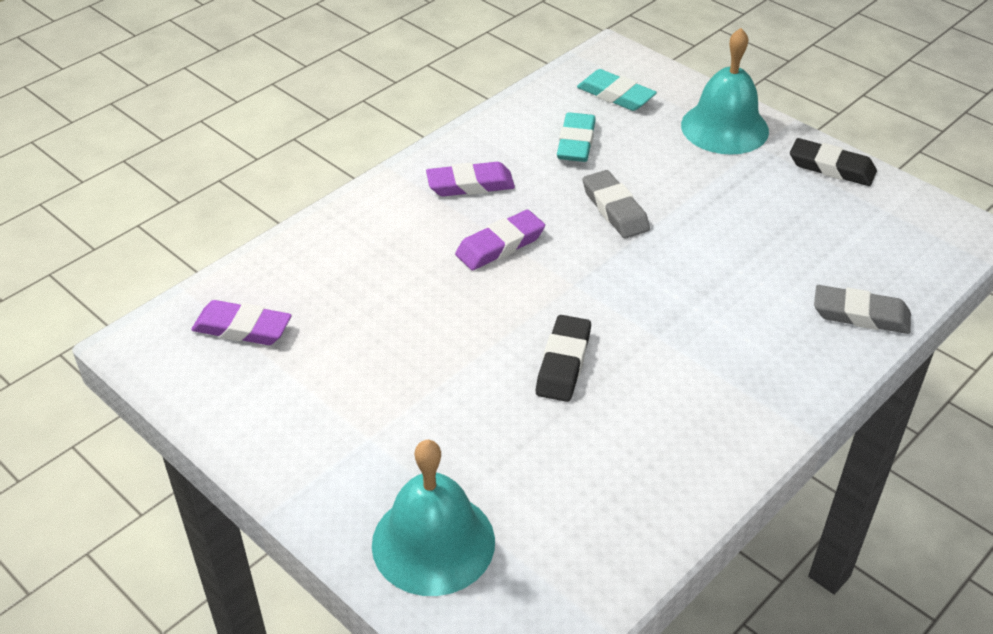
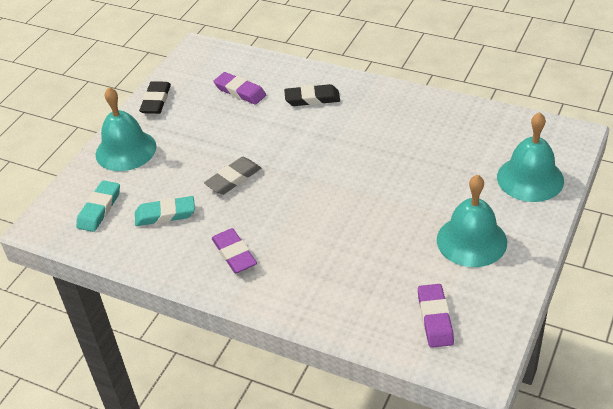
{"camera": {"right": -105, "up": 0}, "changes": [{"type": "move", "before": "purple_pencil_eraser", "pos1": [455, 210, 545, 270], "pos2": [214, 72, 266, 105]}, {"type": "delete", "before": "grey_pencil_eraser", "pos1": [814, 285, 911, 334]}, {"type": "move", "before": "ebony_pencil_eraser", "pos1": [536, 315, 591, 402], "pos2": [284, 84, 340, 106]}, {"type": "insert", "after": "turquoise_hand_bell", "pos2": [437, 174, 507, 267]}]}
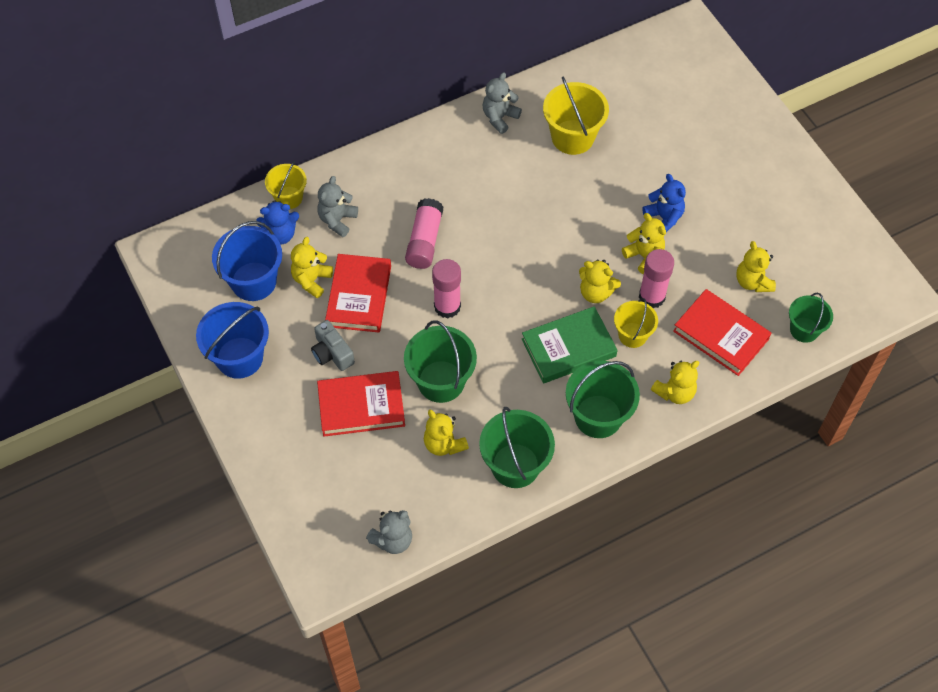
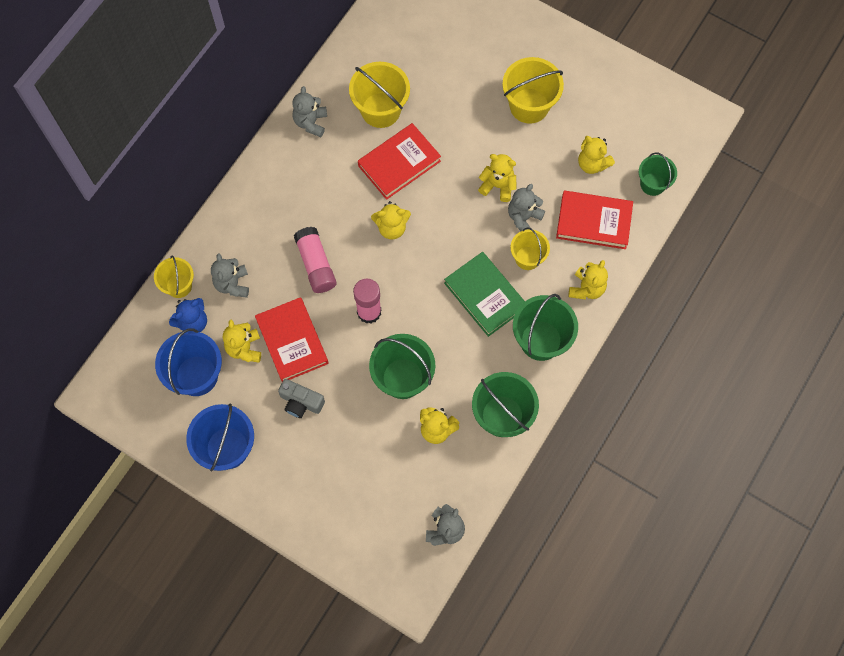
{"camera": {"right": -30, "up": 10}, "changes": [{"type": "delete", "before": "cobalt_stuffed_bear", "pos1": [642, 174, 686, 232]}, {"type": "replace", "before": "rose-pink_glue", "after": "grey_stuffed_bear", "pos1": [639, 249, 674, 308], "pos2": [508, 184, 545, 231]}, {"type": "move", "before": "bright_yellow_stuffed_bear", "pos1": [579, 260, 621, 303], "pos2": [371, 201, 411, 239]}, {"type": "rotate", "before": "emerald_book", "pos1": [522, 306, 617, 383], "pos2": [444, 252, 525, 337], "turn": -75}, {"type": "move", "before": "red_book", "pos1": [317, 371, 405, 437], "pos2": [358, 123, 441, 200]}, {"type": "insert", "after": "bright_yellow_bucket", "pos2": [502, 57, 564, 124]}]}
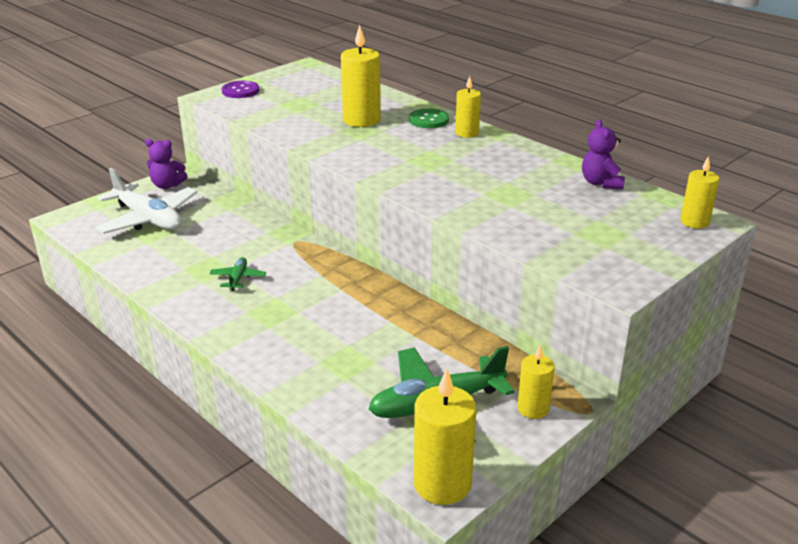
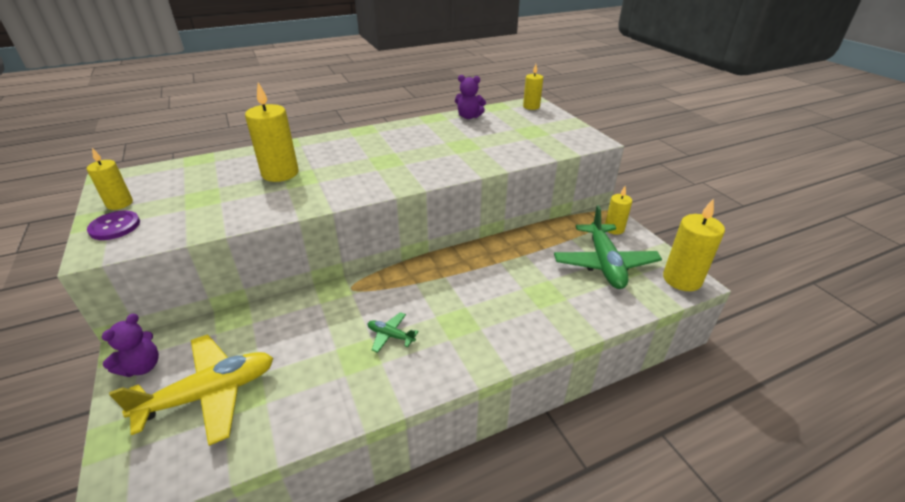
{"camera": {"right": -70, "up": 5}, "changes": [{"type": "move", "before": "bright_yellow_pillar_candle", "pos1": [455, 76, 481, 138], "pos2": [87, 148, 133, 210]}, {"type": "delete", "before": "emerald_button", "pos1": [409, 108, 449, 128]}, {"type": "recolor", "before": "pure_white_plane", "after": "bright_yellow_plane", "pos1": [95, 168, 197, 234], "pos2": [109, 334, 273, 446]}]}
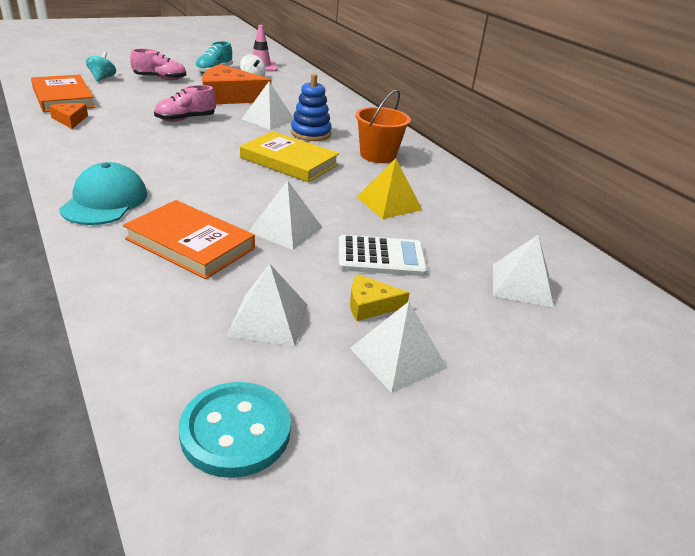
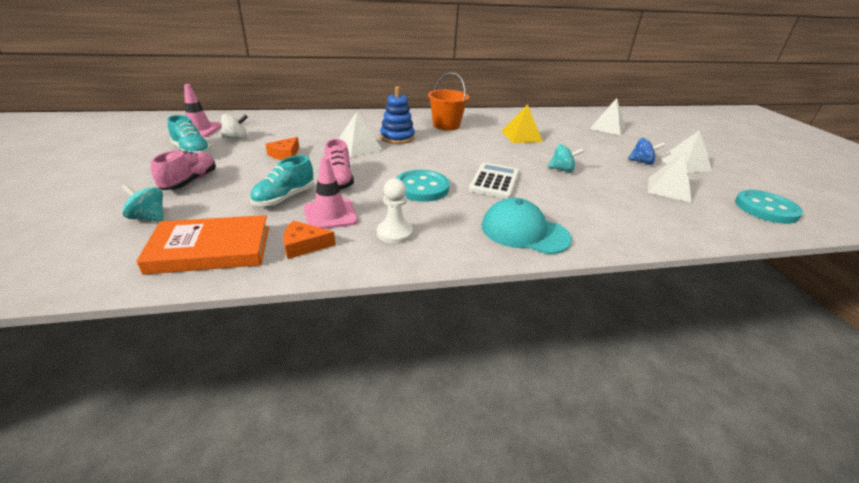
{"camera": {"right": -70, "up": 0}, "changes": [{"type": "resize", "before": "bright_orange_cheese_wedge", "pos1": [202, 64, 271, 104], "pos2": [265, 137, 299, 160], "scale": 0.49}, {"type": "delete", "before": "bright_yellow_book", "pos1": [240, 131, 339, 182]}, {"type": "replace", "before": "pure_white_pyramid", "after": "turquoise_whirligig", "pos1": [248, 180, 323, 250], "pos2": [548, 144, 584, 172]}, {"type": "delete", "before": "bright_orange_book", "pos1": [123, 200, 255, 279]}, {"type": "move", "before": "pure_white_adding_machine", "pos1": [338, 235, 427, 276], "pos2": [469, 163, 519, 199]}, {"type": "replace", "before": "bright_yellow_cheese_wedge", "after": "cobalt_whirligig", "pos1": [350, 274, 409, 321], "pos2": [628, 138, 665, 165]}, {"type": "insert", "after": "turquoise_sneaker", "pos2": [250, 155, 314, 207]}, {"type": "insert", "after": "rose-pink_traffic_cone", "pos2": [304, 157, 358, 229]}, {"type": "insert", "after": "turquoise_button", "pos2": [396, 170, 450, 202]}, {"type": "insert", "after": "pure_white_game_pawn", "pos2": [377, 178, 413, 244]}]}
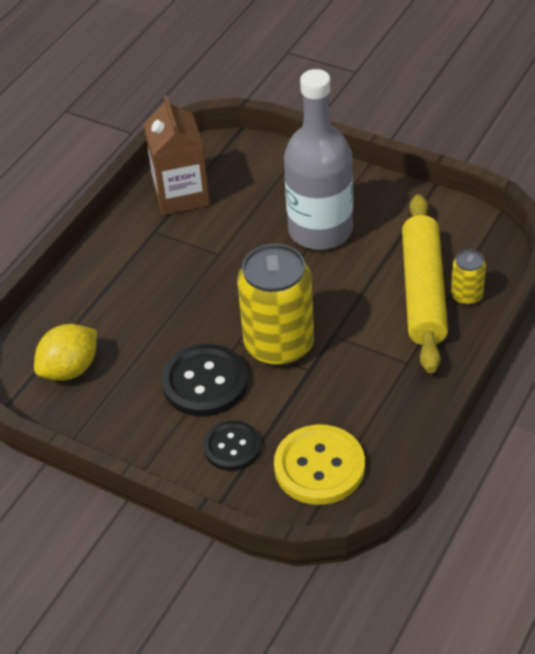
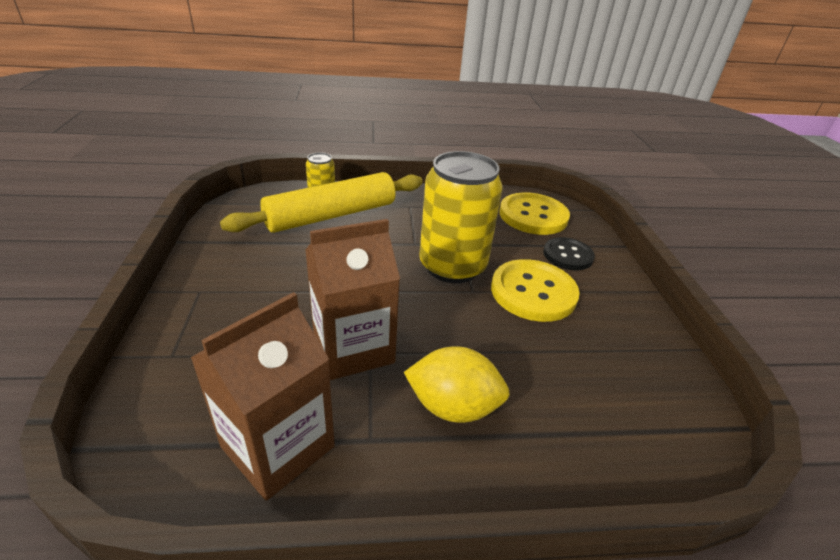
{"camera": {"right": -130, "up": -10}, "changes": [{"type": "delete", "before": "grey_flask", "pos1": [284, 69, 353, 250]}, {"type": "move", "before": "bright_yellow_toy_lemon", "pos1": [34, 324, 97, 381], "pos2": [404, 346, 510, 423]}, {"type": "recolor", "before": "ebony_button", "after": "bright_yellow_button", "pos1": [161, 344, 248, 416], "pos2": [491, 259, 580, 322]}, {"type": "insert", "after": "dark_brown_carton", "pos2": [305, 219, 400, 380]}]}
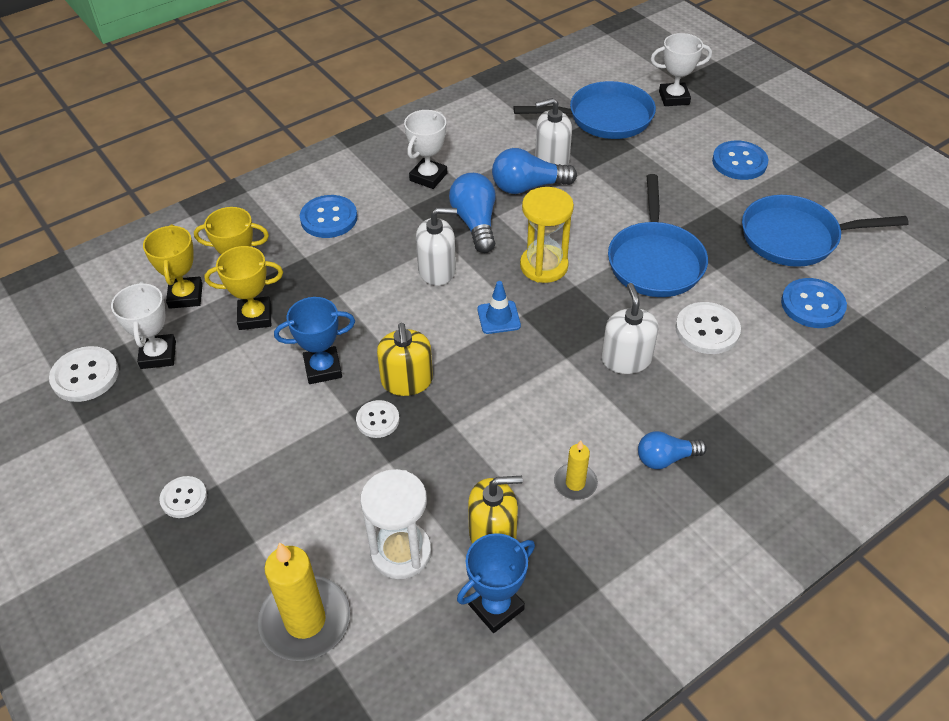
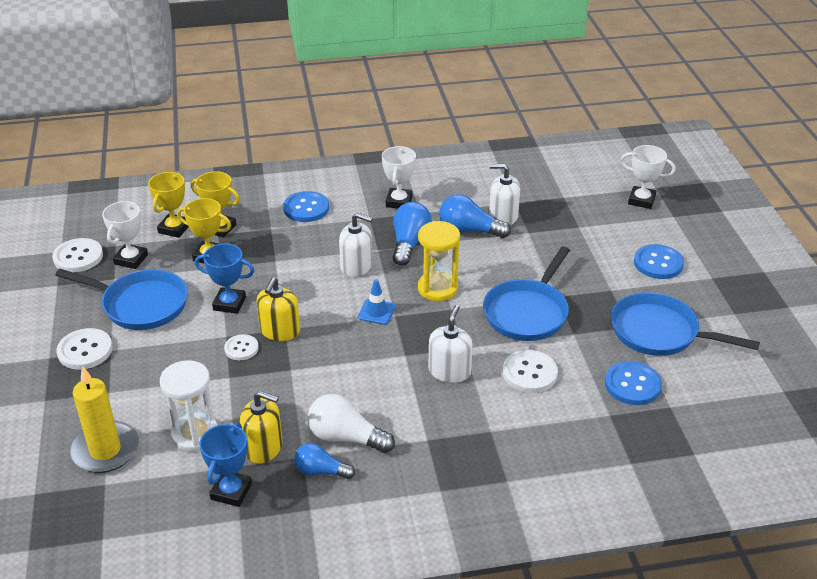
{"camera": {"right": 25, "up": -10}, "changes": [{"type": "move", "before": "cobalt_pan", "pos1": [513, 81, 656, 139], "pos2": [55, 269, 188, 330]}, {"type": "rotate", "before": "pure_white_award_cup", "pos1": [404, 110, 447, 189], "pos2": [382, 146, 416, 208], "turn": -45}, {"type": "move", "before": "cobalt_light_bulb", "pos1": [638, 431, 707, 469], "pos2": [294, 443, 355, 479]}, {"type": "replace", "before": "bright_yellow_pillar_candle", "after": "pure_white_light_bulb", "pos1": [554, 440, 598, 500], "pos2": [308, 394, 395, 453]}, {"type": "resize", "before": "pure_white_button", "pos1": [159, 476, 207, 518], "pos2": [56, 328, 113, 370], "scale": 1.58}, {"type": "rotate", "before": "cobalt_award_cup", "pos1": [457, 533, 535, 633], "pos2": [199, 423, 252, 507], "turn": -60}]}
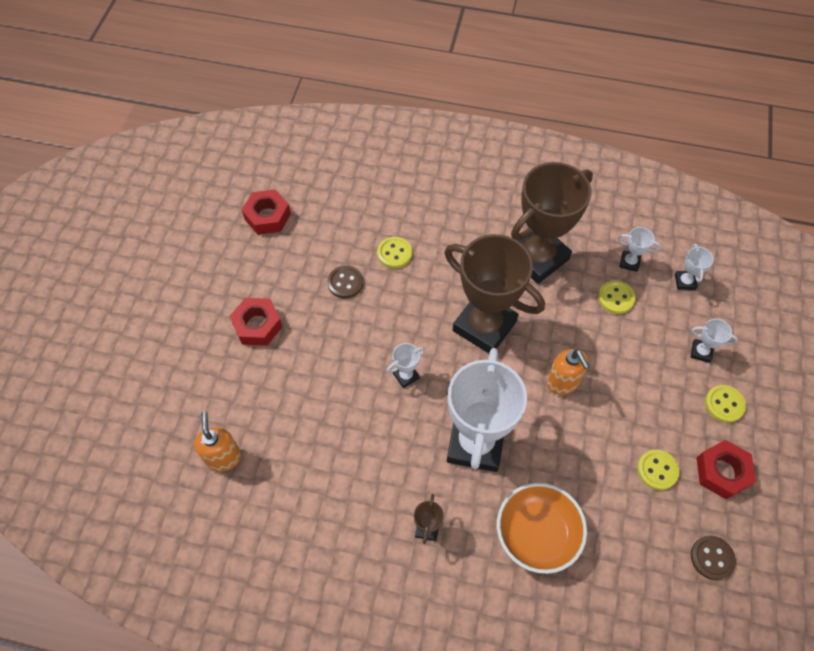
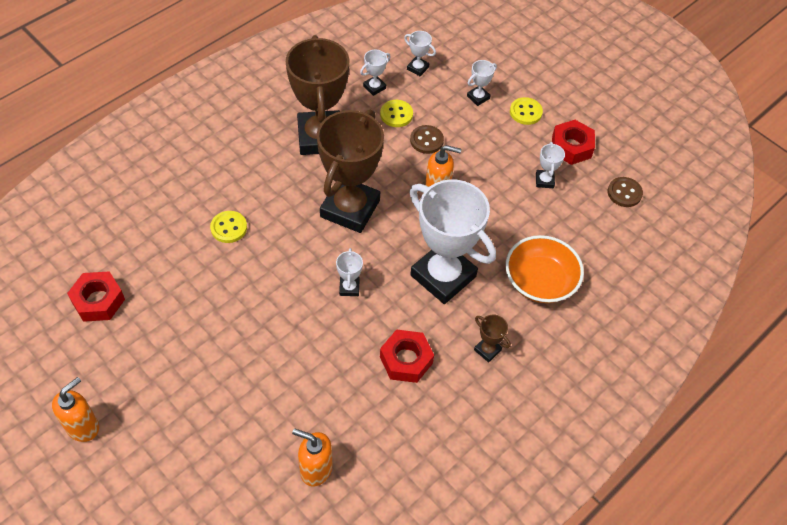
{"camera": {"right": -60, "up": -5}, "changes": [{"type": "rotate", "before": "dark_brown_award_cup", "pos1": [444, 234, 545, 353], "pos2": [317, 109, 384, 233], "turn": -45}, {"type": "move", "before": "dark_brown_button", "pos1": [327, 266, 363, 299], "pos2": [410, 125, 444, 154]}, {"type": "move", "before": "red_hex_nut", "pos1": [229, 298, 282, 346], "pos2": [380, 329, 434, 383]}, {"type": "replace", "before": "bright_yellow_button", "after": "pure_white_award_cup", "pos1": [637, 449, 680, 490], "pos2": [536, 142, 565, 188]}, {"type": "insert", "after": "bright_orange_pump_bottle", "pos2": [52, 377, 99, 442]}]}
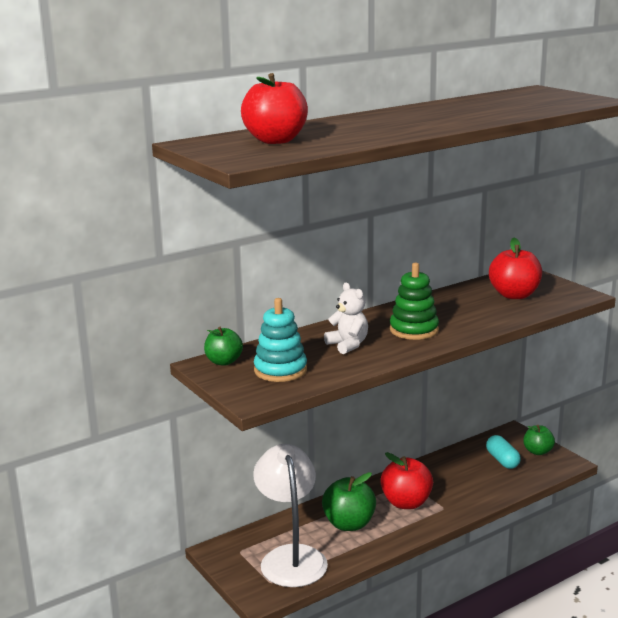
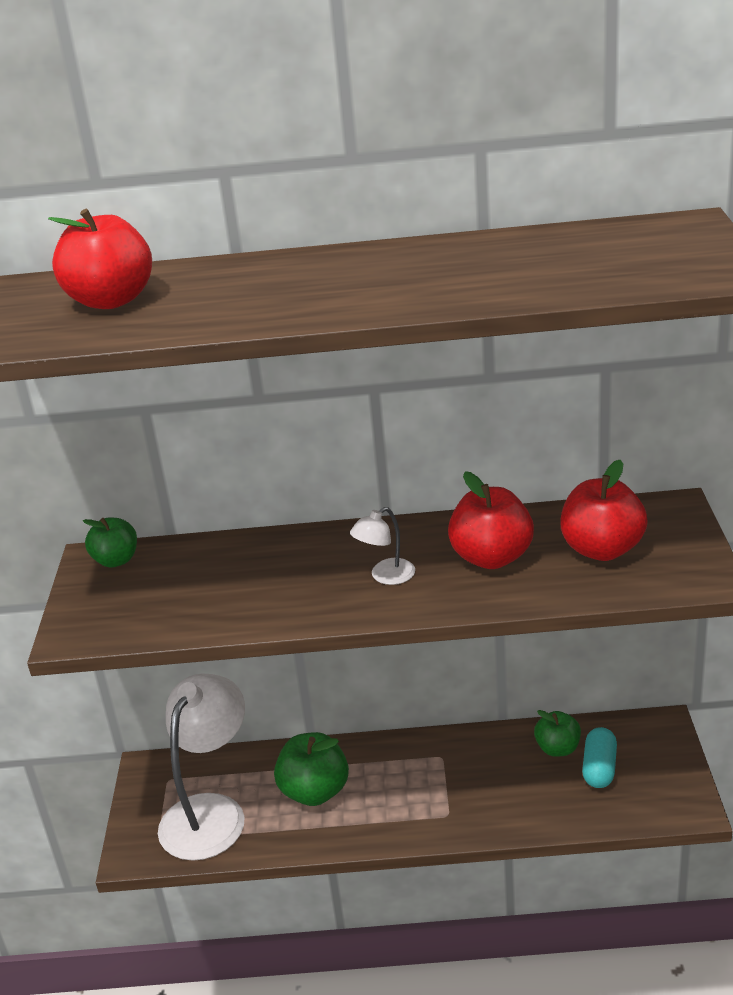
{"camera": {"right": 35, "up": 10}, "changes": [{"type": "replace", "before": "emerald_ring_stacker", "after": "pure_white_lamp", "pos1": [390, 263, 439, 340], "pos2": [350, 507, 415, 585]}, {"type": "delete", "before": "pure_white_stuffed_bear", "pos1": [324, 283, 368, 354]}, {"type": "delete", "before": "turquoise_ring_stacker", "pos1": [254, 298, 307, 382]}, {"type": "move", "before": "emerald_apple", "pos1": [523, 425, 555, 455], "pos2": [534, 710, 581, 757]}, {"type": "move", "before": "red_apple", "pos1": [380, 452, 433, 509], "pos2": [448, 471, 534, 569]}]}
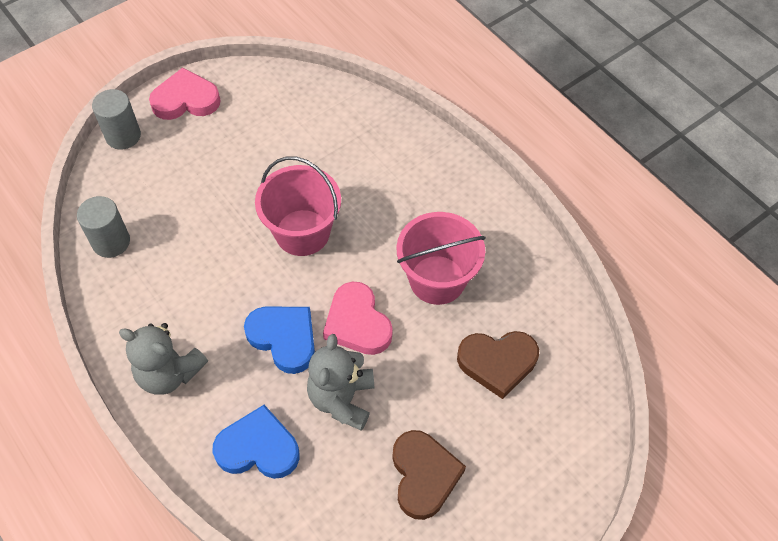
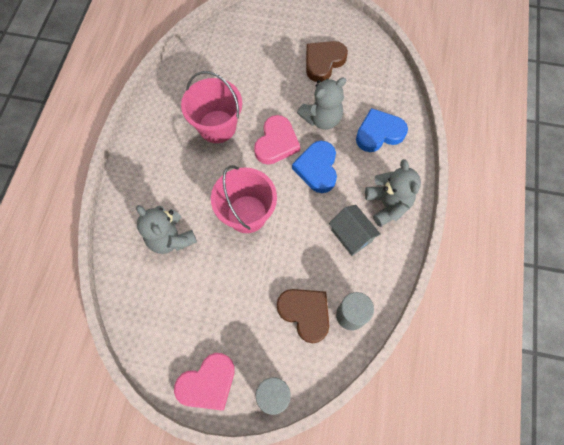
{"camera": {"right": -130, "up": 10}, "changes": [{"type": "rotate", "before": "rose-pink_love_heart", "pos1": [149, 68, 221, 120], "pos2": [174, 353, 235, 411], "turn": -75}, {"type": "move", "before": "dark_brown_love_heart", "pos1": [457, 331, 539, 399], "pos2": [277, 289, 329, 343]}, {"type": "rotate", "before": "cobalt_love_heart", "pos1": [212, 405, 300, 479], "pos2": [356, 108, 408, 152], "turn": 105}, {"type": "insert", "after": "grey_stuffed_bear", "pos2": [136, 205, 197, 254]}, {"type": "insert", "after": "grey_cottage", "pos2": [329, 205, 381, 256]}]}
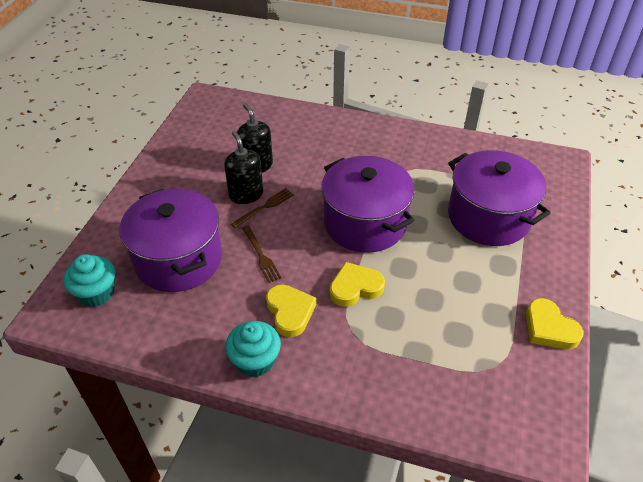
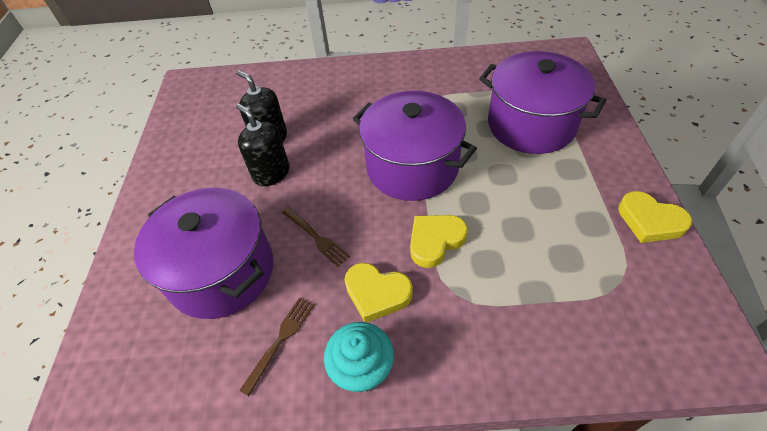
{"camera": {"right": -15, "up": 5}, "changes": [{"type": "move", "before": "dark_brown_fork", "pos1": [231, 188, 294, 228], "pos2": [239, 298, 314, 396]}, {"type": "delete", "before": "turquoise_cupcake", "pos1": [63, 254, 115, 307]}, {"type": "rotate", "before": "bright_yellow_love_heart", "pos1": [266, 284, 316, 337], "pos2": [344, 263, 413, 323], "turn": 150}]}
